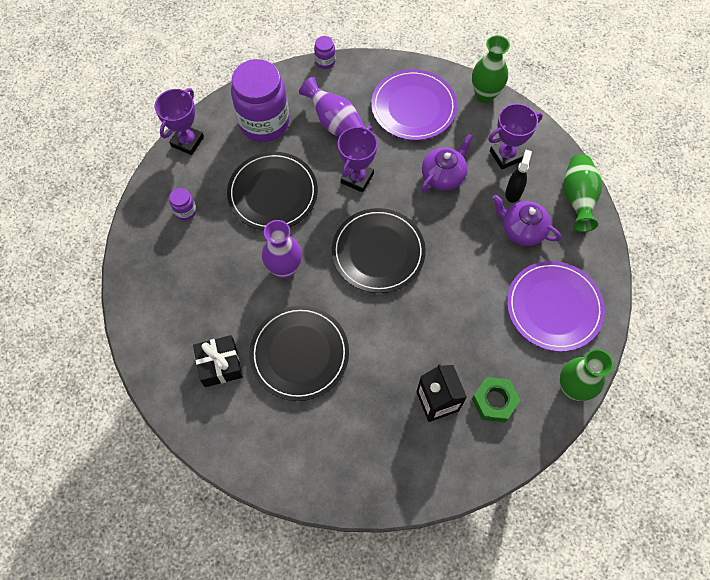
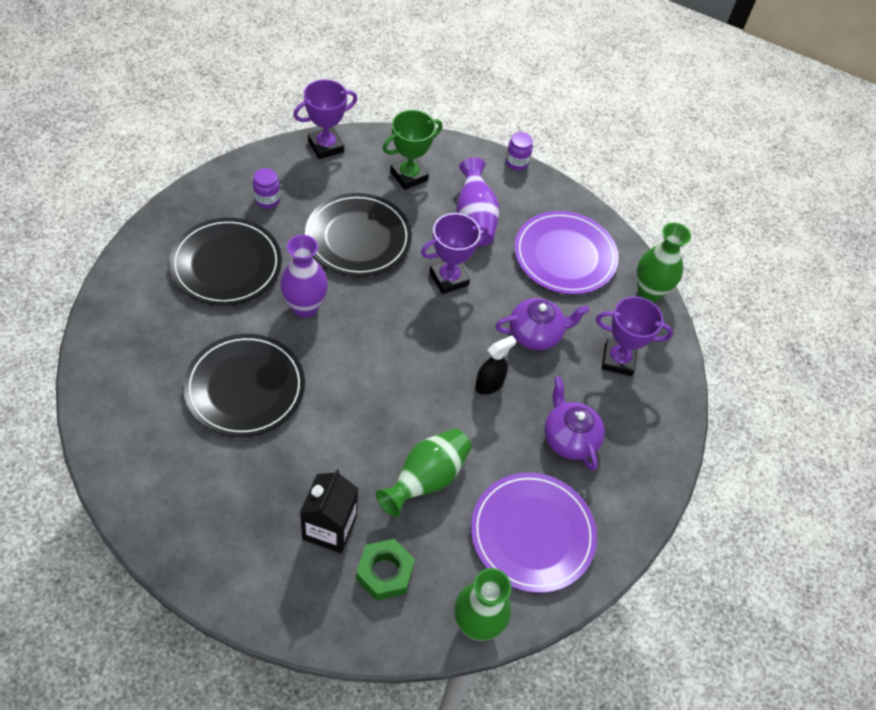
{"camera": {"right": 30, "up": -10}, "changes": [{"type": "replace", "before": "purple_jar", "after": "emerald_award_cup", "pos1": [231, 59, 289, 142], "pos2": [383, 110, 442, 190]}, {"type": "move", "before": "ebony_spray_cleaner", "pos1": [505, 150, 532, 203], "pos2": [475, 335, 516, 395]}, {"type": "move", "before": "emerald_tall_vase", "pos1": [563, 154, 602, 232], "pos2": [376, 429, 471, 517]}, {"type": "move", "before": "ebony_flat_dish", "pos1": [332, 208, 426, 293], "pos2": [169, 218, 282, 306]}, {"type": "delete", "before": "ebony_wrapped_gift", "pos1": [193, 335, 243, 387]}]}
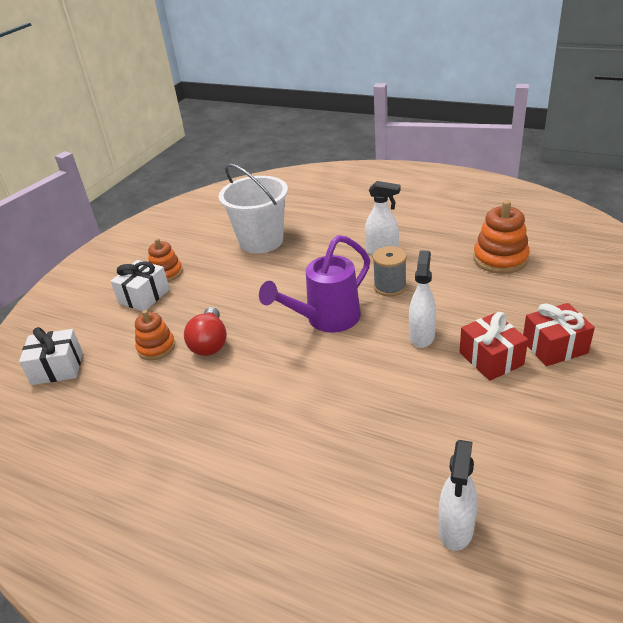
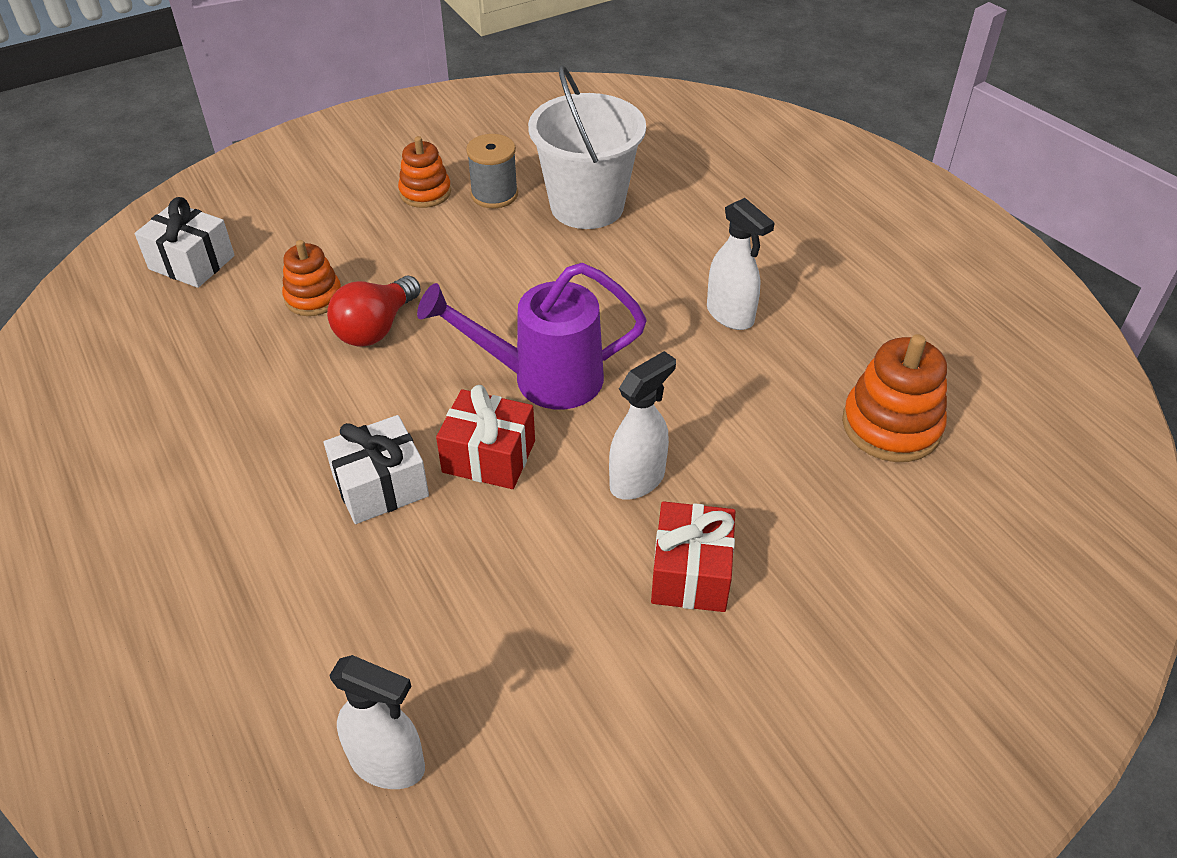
{"camera": {"right": 30, "up": 10}, "changes": [{"type": "move", "before": "grey_spool", "pos1": [373, 246, 407, 296], "pos2": [466, 134, 518, 208]}, {"type": "move", "before": "pure_white_wrapped_gift", "pos1": [111, 260, 170, 311], "pos2": [324, 415, 429, 524]}, {"type": "move", "before": "red_wrapped_gift", "pos1": [523, 303, 595, 366], "pos2": [436, 385, 535, 489]}, {"type": "rotate", "before": "pure_white_spray_cleaner", "pos1": [438, 440, 477, 551], "pos2": [329, 655, 425, 789], "turn": -120}]}
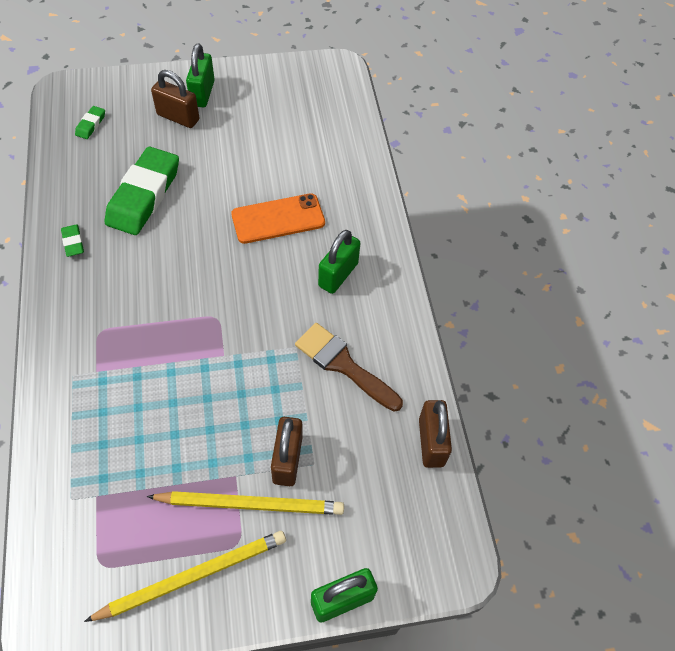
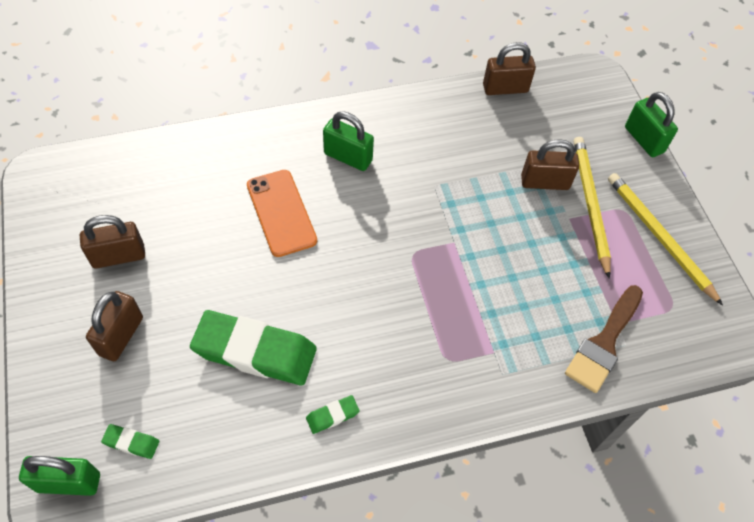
{"camera": {"right": -95, "up": 0}, "changes": [{"type": "move", "before": "emerald_small_lock", "pos1": [186, 44, 215, 107], "pos2": [19, 456, 100, 496]}, {"type": "move", "before": "dark_brown_paintbrush", "pos1": [295, 323, 403, 412], "pos2": [565, 285, 643, 393]}, {"type": "insert", "after": "dark_brown_small_lock", "pos2": [80, 215, 145, 269]}]}
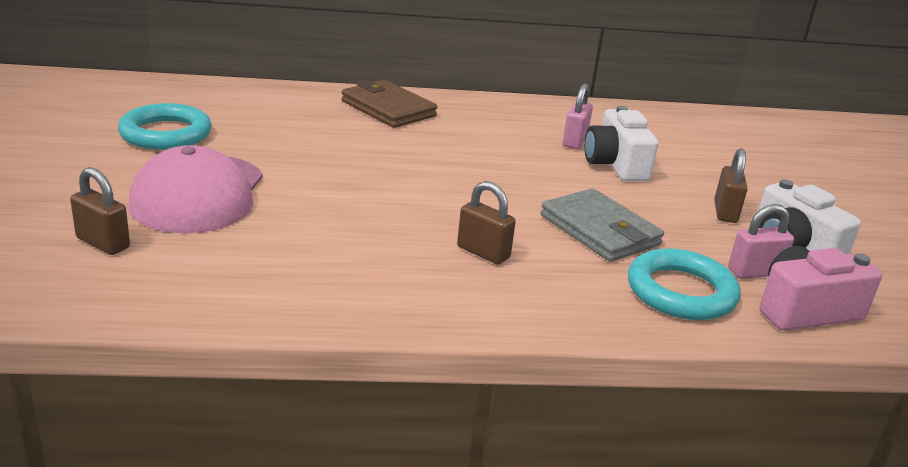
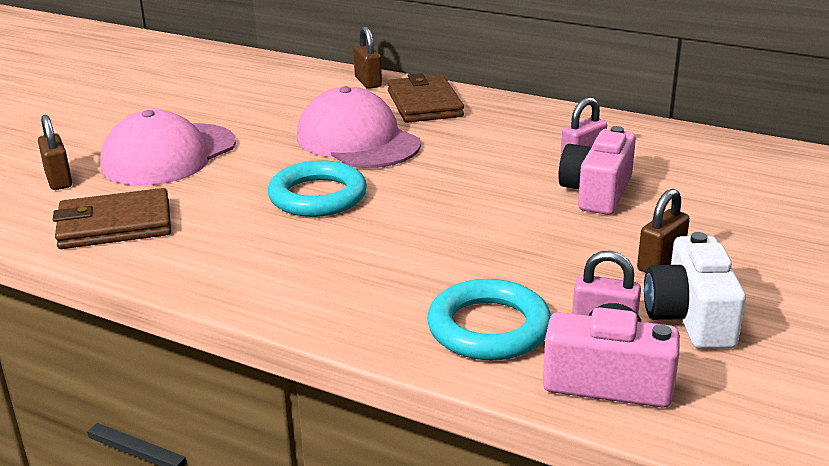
{"camera": {"right": 35, "up": 0}, "changes": [{"type": "move", "before": "turquoise_ring", "pos1": [118, 103, 212, 150], "pos2": [268, 160, 367, 217]}, {"type": "recolor", "before": "pure_white_photo_camera", "after": "rose-pink_photo_camera", "pos1": [584, 106, 658, 181], "pos2": [558, 126, 636, 215]}, {"type": "move", "before": "dark_brown_small_lock", "pos1": [457, 181, 516, 264], "pos2": [353, 26, 382, 89]}, {"type": "delete", "before": "grey_billfold", "pos1": [540, 188, 664, 262]}, {"type": "insert", "after": "rose-pink_peaked_cap", "pos2": [297, 86, 421, 168]}, {"type": "insert", "after": "dark_brown_billfold", "pos2": [53, 188, 171, 249]}]}
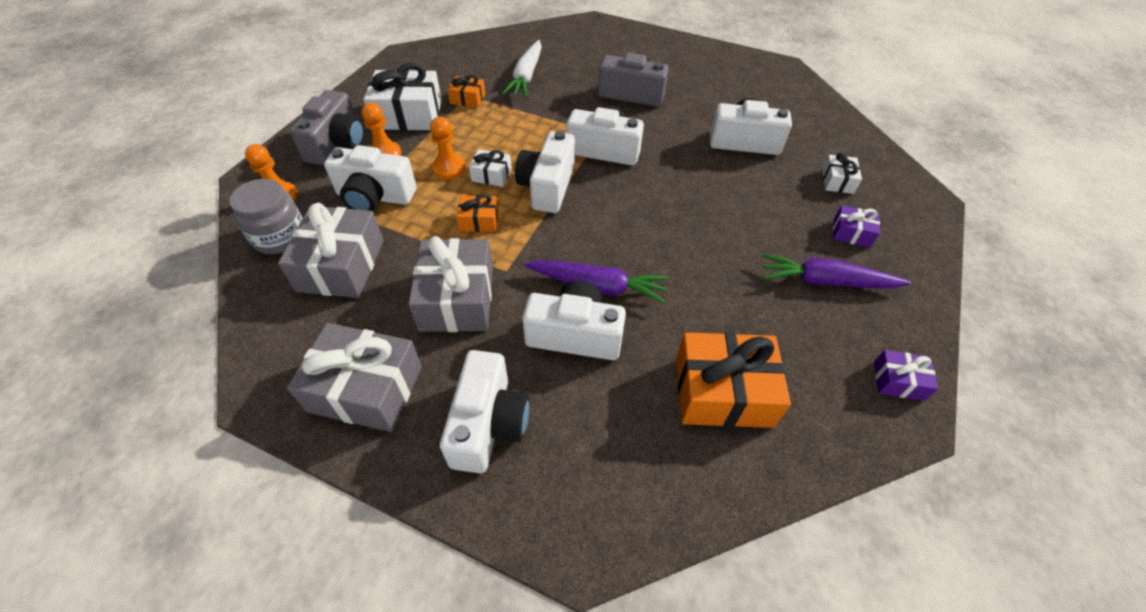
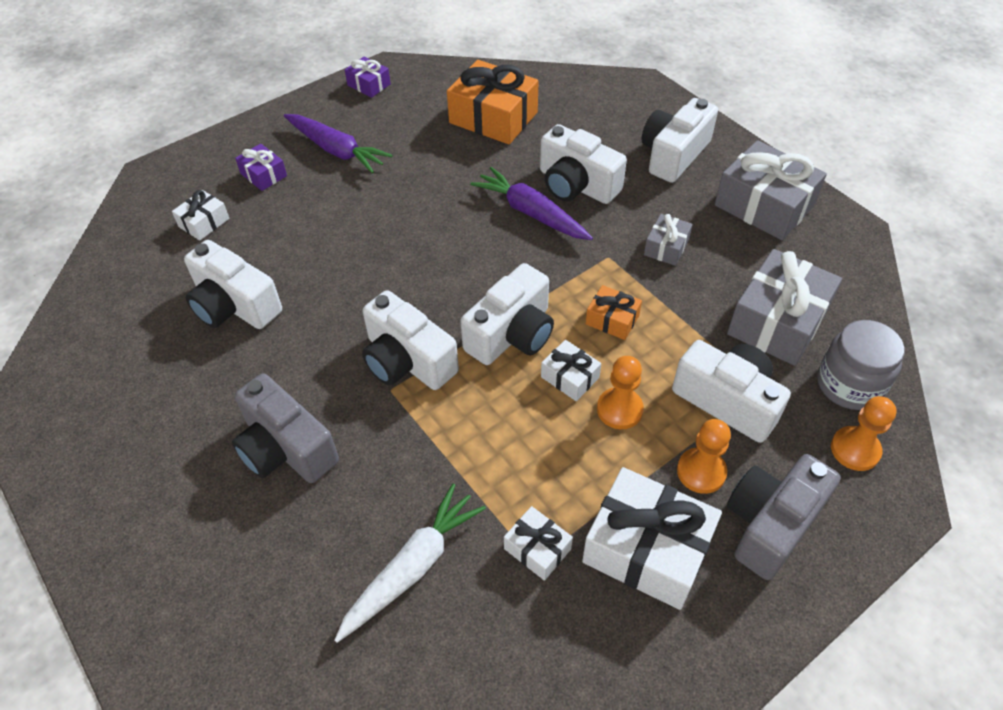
{"camera": {"right": -150, "up": 0}, "changes": [{"type": "recolor", "before": "bright_orange_wrapped_gift", "after": "pure_white_wrapped_gift", "pos1": [447, 75, 485, 108], "pos2": [504, 506, 573, 581]}, {"type": "resize", "before": "grey_wrapped_gift", "pos1": [408, 236, 493, 332], "pos2": [644, 214, 693, 266], "scale": 0.5}]}
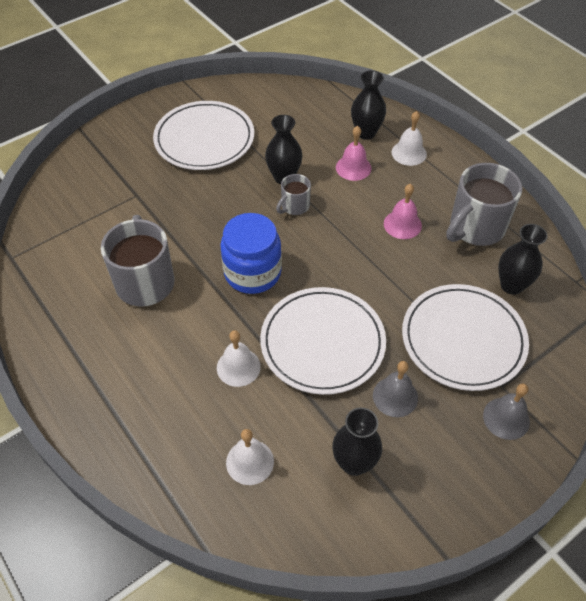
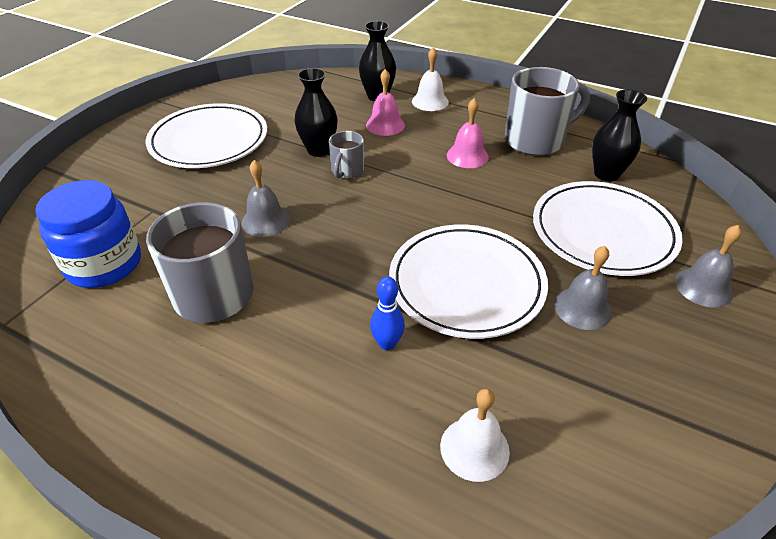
{"camera": {"right": -25, "up": -10}, "changes": [{"type": "rotate", "before": "grey_mug", "pos1": [446, 163, 522, 246], "pos2": [504, 67, 590, 156], "turn": -135}, {"type": "move", "before": "cobalt_jar", "pos1": [220, 213, 282, 294], "pos2": [35, 180, 141, 288]}, {"type": "replace", "before": "pure_white_hand_bell", "after": "cobalt_tenpin", "pos1": [217, 330, 261, 387], "pos2": [370, 276, 405, 350]}, {"type": "delete", "before": "ebony_tall_vase", "pos1": [332, 407, 382, 476]}, {"type": "insert", "after": "grey_hand_bell", "pos2": [242, 160, 290, 237]}]}
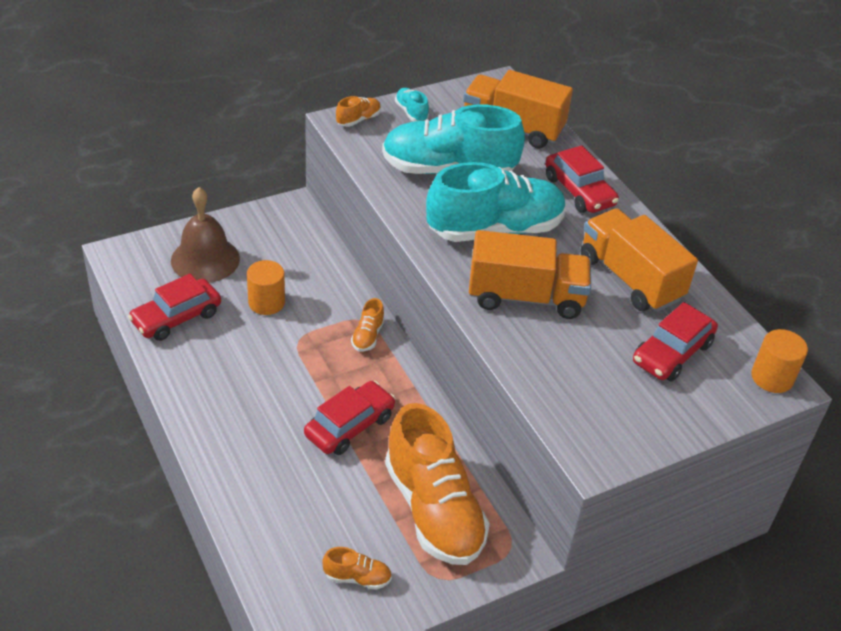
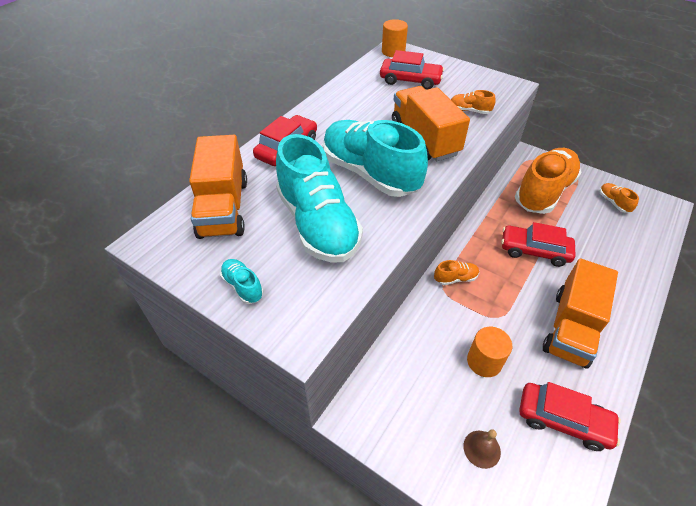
{"camera": {"right": -115, "up": 5}, "changes": [{"type": "rotate", "before": "turquoise_sneaker", "pos1": [395, 88, 429, 122], "pos2": [220, 259, 263, 304], "turn": 105}, {"type": "move", "before": "bright_orange_sneaker", "pos1": [336, 96, 381, 127], "pos2": [451, 90, 496, 114]}, {"type": "resize", "before": "dark_brown_hand_bell", "pos1": [171, 187, 240, 283], "pos2": [463, 430, 501, 469], "scale": 0.49}, {"type": "move", "before": "bright_orange_toy_truck", "pos1": [581, 208, 698, 312], "pos2": [543, 258, 618, 369]}]}
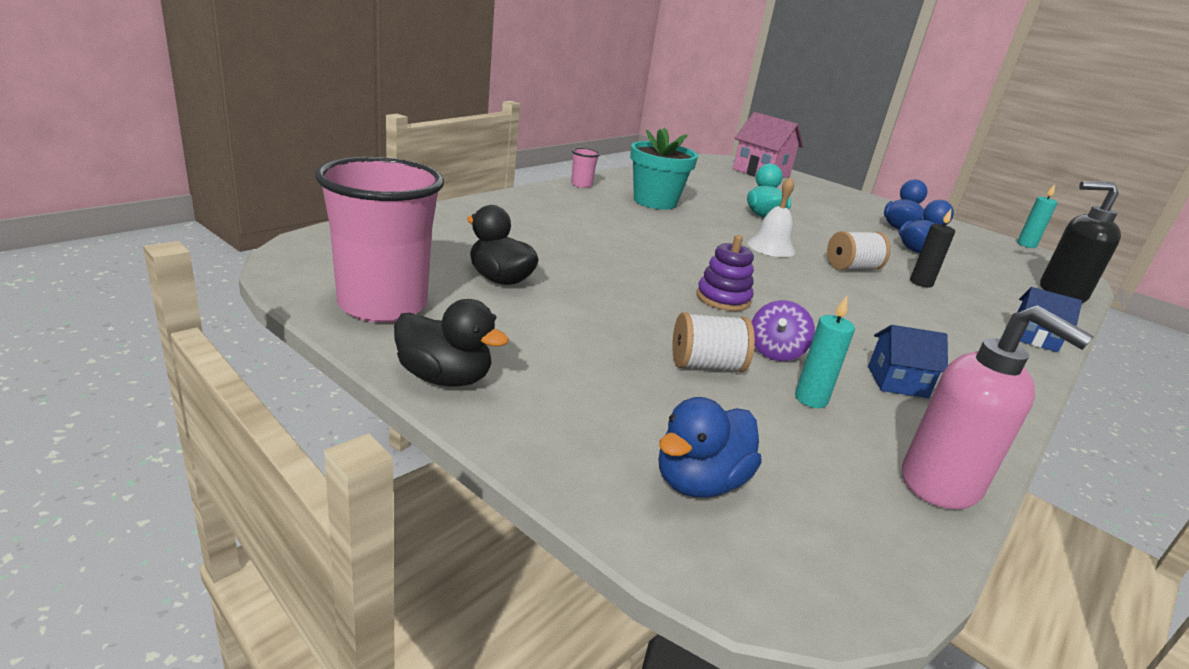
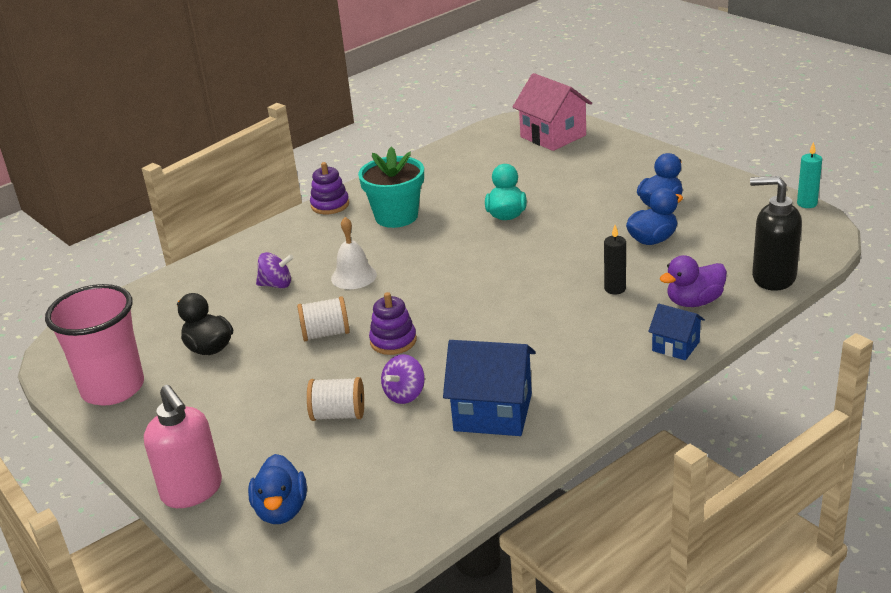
{"camera": {"right": 15, "up": 5}, "changes": [{"type": "replace", "before": "rose-pink_cup", "after": "purple_ring_stacker", "pos1": [571, 148, 600, 188], "pos2": [310, 162, 349, 214]}, {"type": "move", "before": "pure_white_hand_bell", "pos1": [747, 177, 795, 257], "pos2": [331, 217, 377, 289]}, {"type": "move", "before": "pure_white_spool", "pos1": [827, 231, 891, 270], "pos2": [297, 296, 350, 341]}, {"type": "delete", "before": "turquoise_pillar_candle", "pos1": [795, 296, 855, 408]}, {"type": "delete", "before": "ebony_duck", "pos1": [394, 299, 509, 386]}, {"type": "move", "before": "rose-pink_pump_bottle", "pos1": [902, 305, 1094, 509], "pos2": [144, 385, 222, 508]}, {"type": "resize", "before": "cobalt_cottage", "pos1": [868, 325, 948, 398], "pos2": [443, 340, 536, 436], "scale": 1.79}, {"type": "rotate", "before": "cobalt_duck", "pos1": [659, 397, 761, 498], "pos2": [248, 454, 307, 524], "turn": -60}, {"type": "insert", "after": "purple_whirligig", "pos2": [256, 252, 294, 289]}, {"type": "insert", "after": "purple_duck", "pos2": [659, 255, 727, 307]}]}
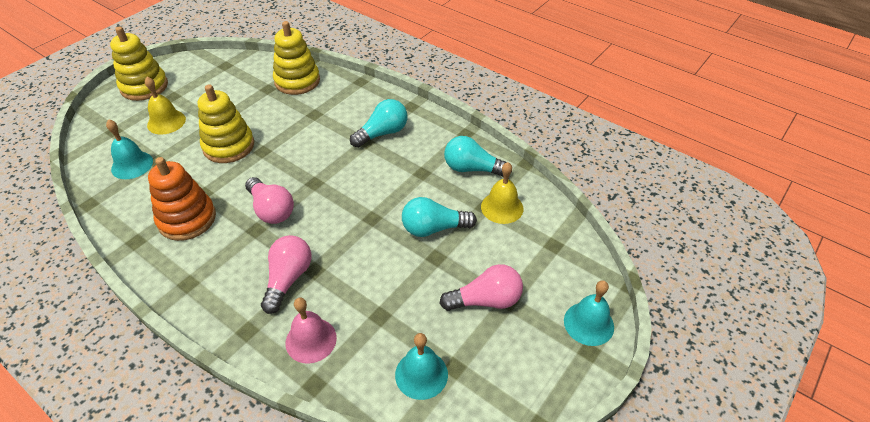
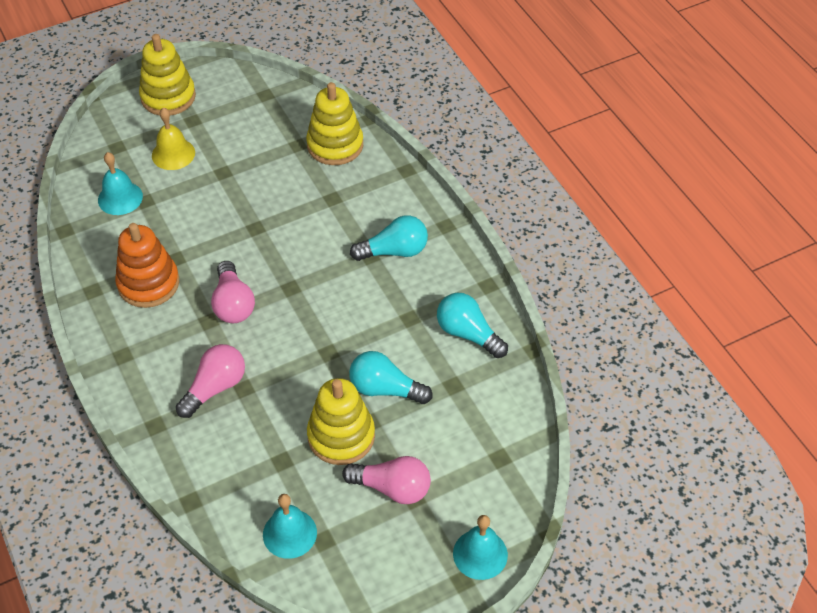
{"camera": {"right": 25, "up": 5}, "changes": [{"type": "move", "before": "bright_yellow_ring_stacker", "pos1": [198, 84, 254, 163], "pos2": [307, 378, 375, 465]}, {"type": "delete", "before": "bright_yellow_hand_bell", "pos1": [481, 162, 523, 224]}, {"type": "delete", "before": "rose-pink_hand_bell", "pos1": [286, 298, 337, 364]}]}
